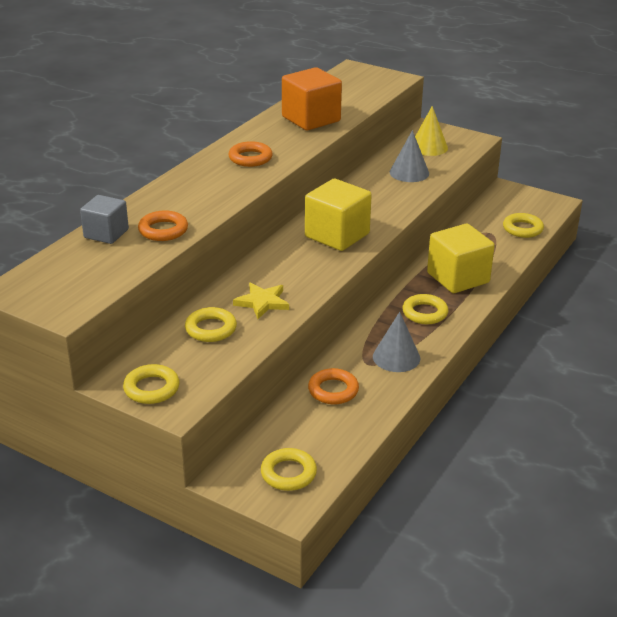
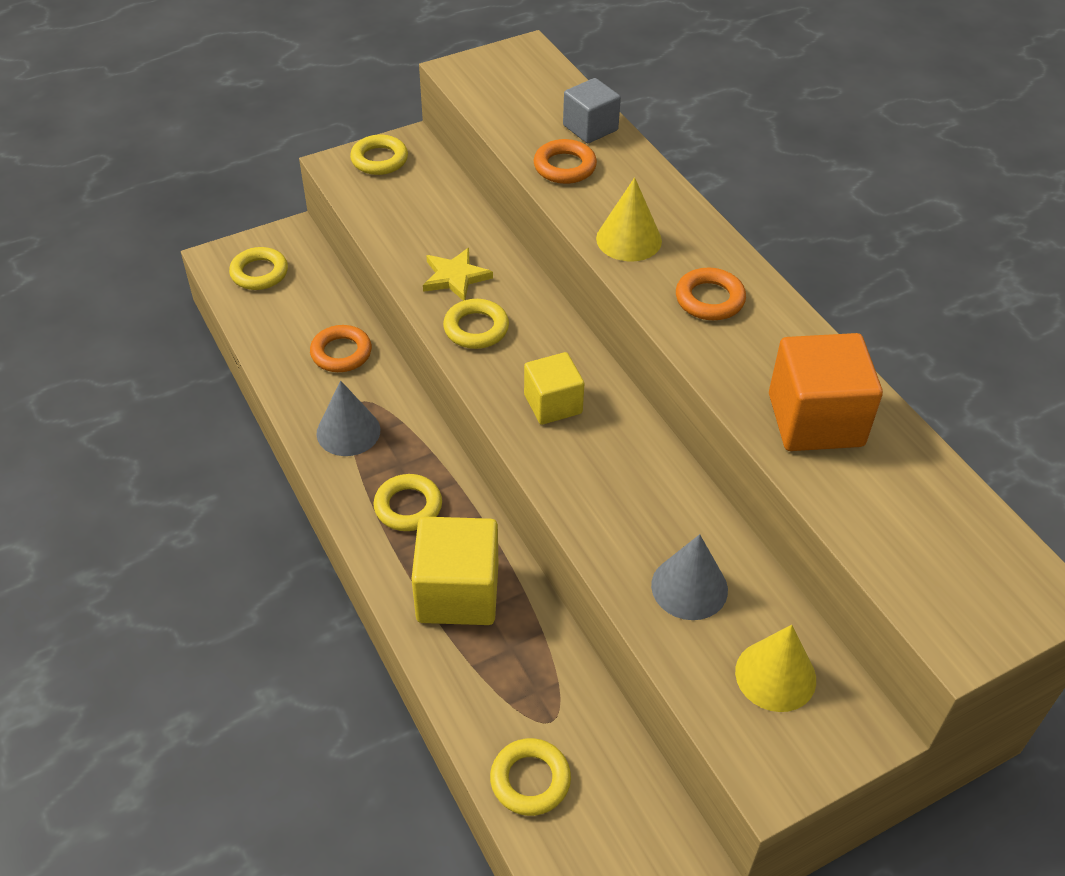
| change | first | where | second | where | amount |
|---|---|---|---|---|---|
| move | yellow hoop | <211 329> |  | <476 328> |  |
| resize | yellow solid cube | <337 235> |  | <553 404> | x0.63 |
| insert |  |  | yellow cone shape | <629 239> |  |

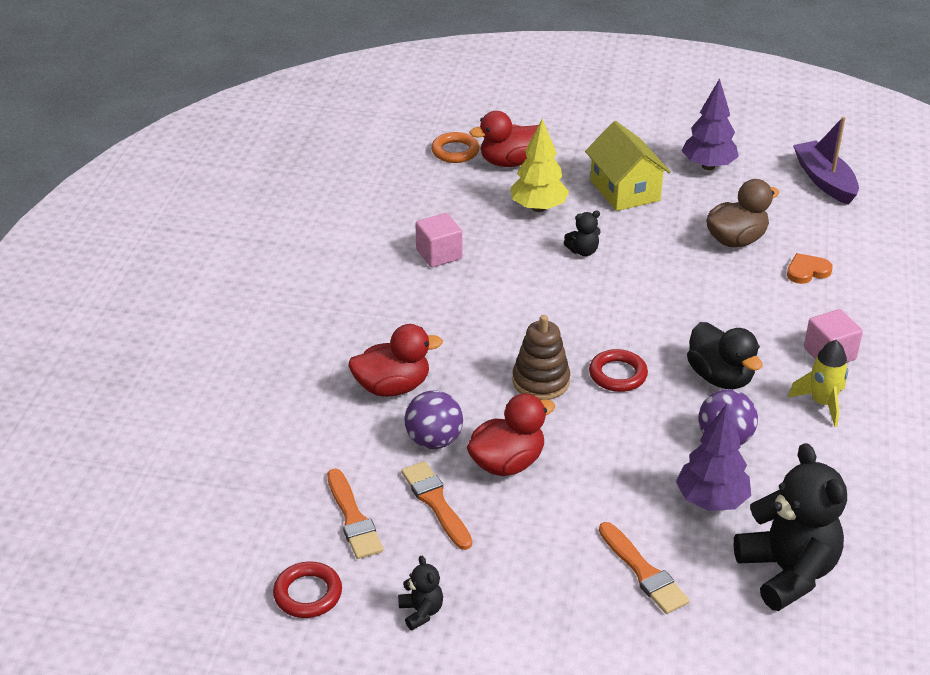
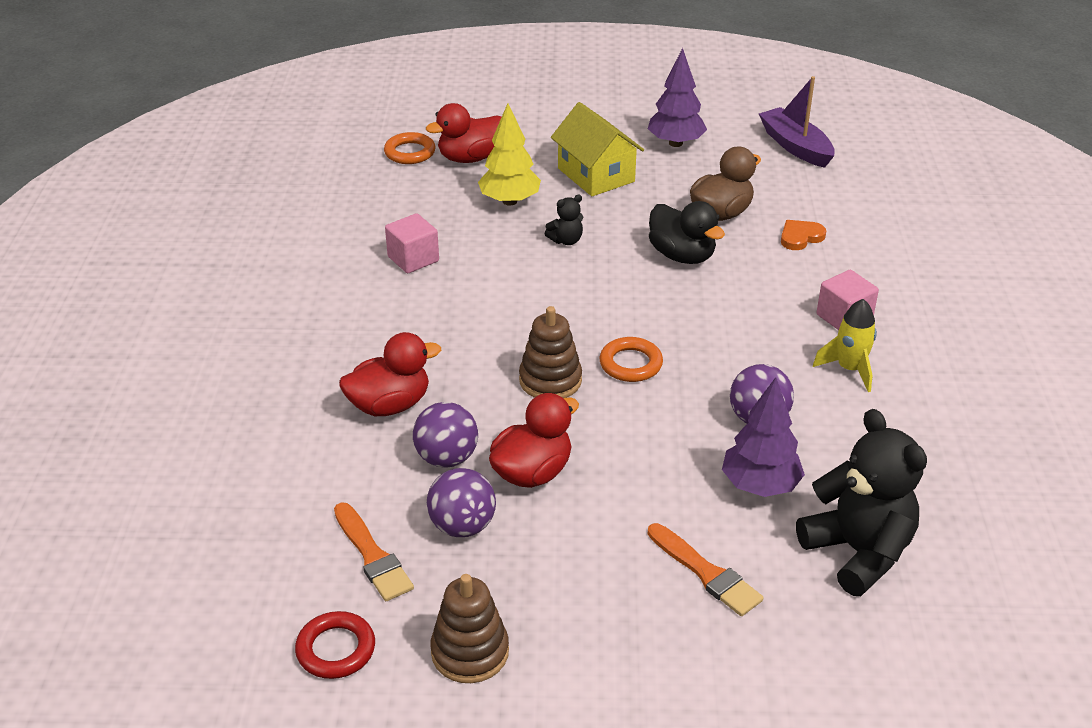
| change | first | where | second | where | amount |
|---|---|---|---|---|---|
| replace | orange-coloured brush | <436 503> | royal purple ball | <462 526> |  |
| replace | jet-black teddy | <421 612> | russet stacking rings | <470 652> |  |
| recolor | red hoop | <618 374> | orange-coloured hoop | <630 364> |  |
| move | jet-black toy duck | <720 377> |  | <682 256> |  |

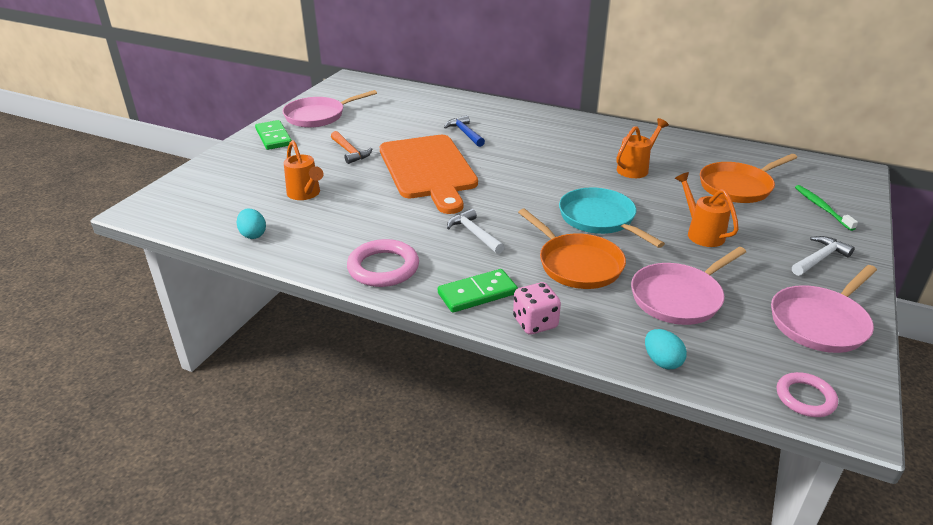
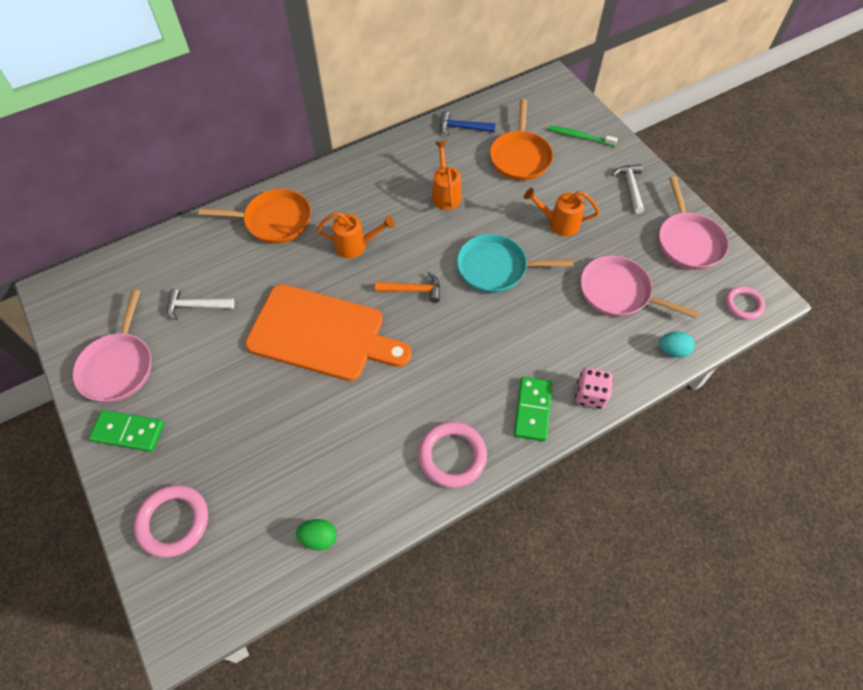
| change | first | where | second | where | amount |
|---|---|---|---|---|---|
| insert |  |  | pink hoop | <173 522> |  |
| move | snow-white hammer | <474 234> |  | <196 306> |  |
| move | orange-coloured skillet | <577 264> |  | <274 220> |  |
| recolor | turquoise egg shape | <253 234> | green egg shape | <319 538> |  |
| move | orange-coloured watering pot | <305 194> |  | <355 245> |  |
| move | orange-coloured hammer | <350 152> |  | <413 290> |  |
| move | cobalt hammer | <465 133> |  | <462 128> |  |
| rotate | pink skillet | <679 297> |  | <618 292> | 120 degrees clockwise |

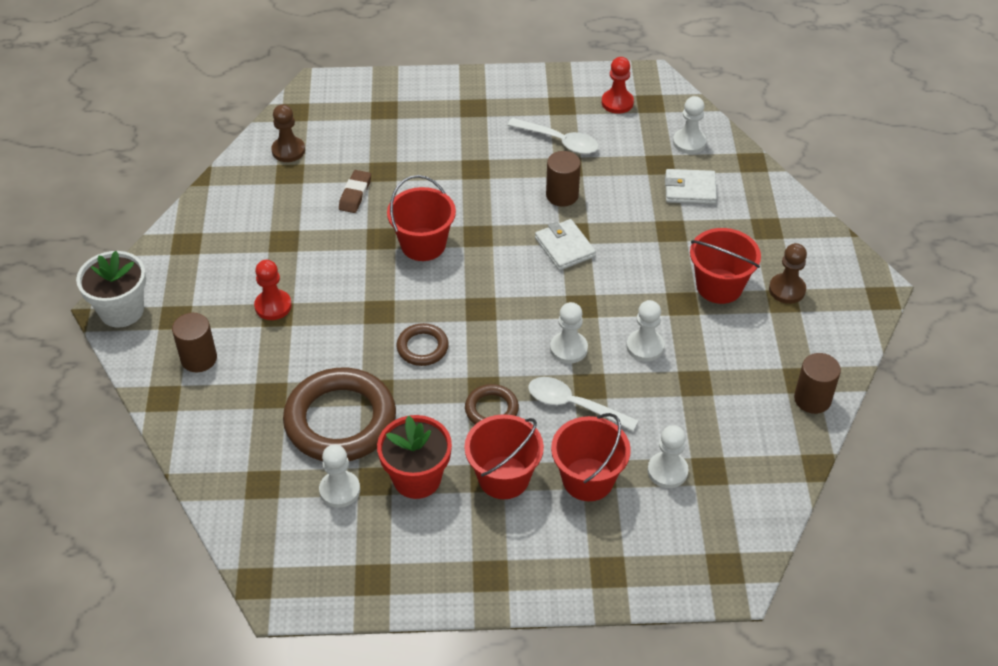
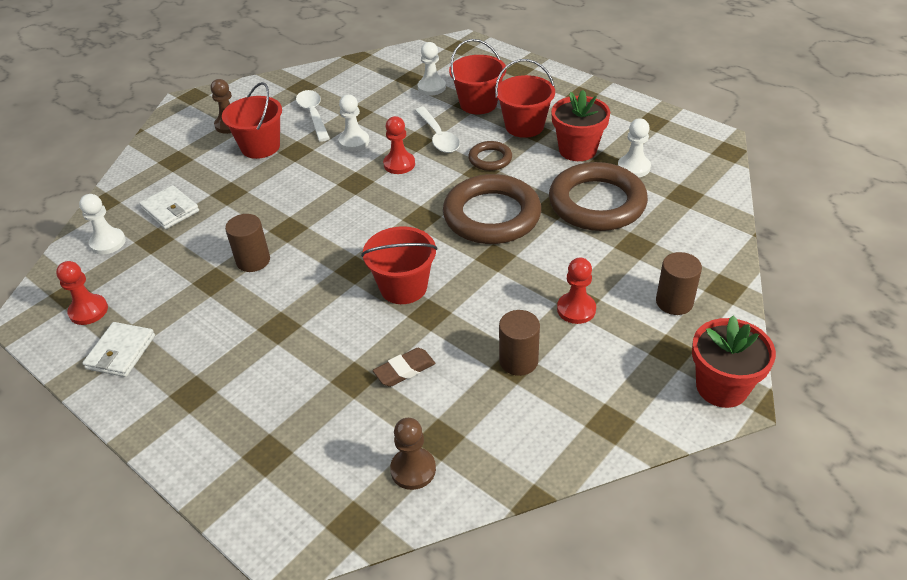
| change | first | where | second | where | amount |
|---|---|---|---|---|---|
| move | snow-white wallet | <564 247> |  | <121 352> |  |
| move | snow-white teaspoon | <559 141> |  | <313 115> |  |
| recolor | snow-white pawn | <568 348> | red pawn | <399 164> |  |
| resize | russet hoop | <422 347> |  | <492 215> | x2.07 |
| move | russet cylinder | <812 399> |  | <518 361> |  |
| recolor | snow-white potted plant | <121 310> | red potted plant | <721 387> |  |

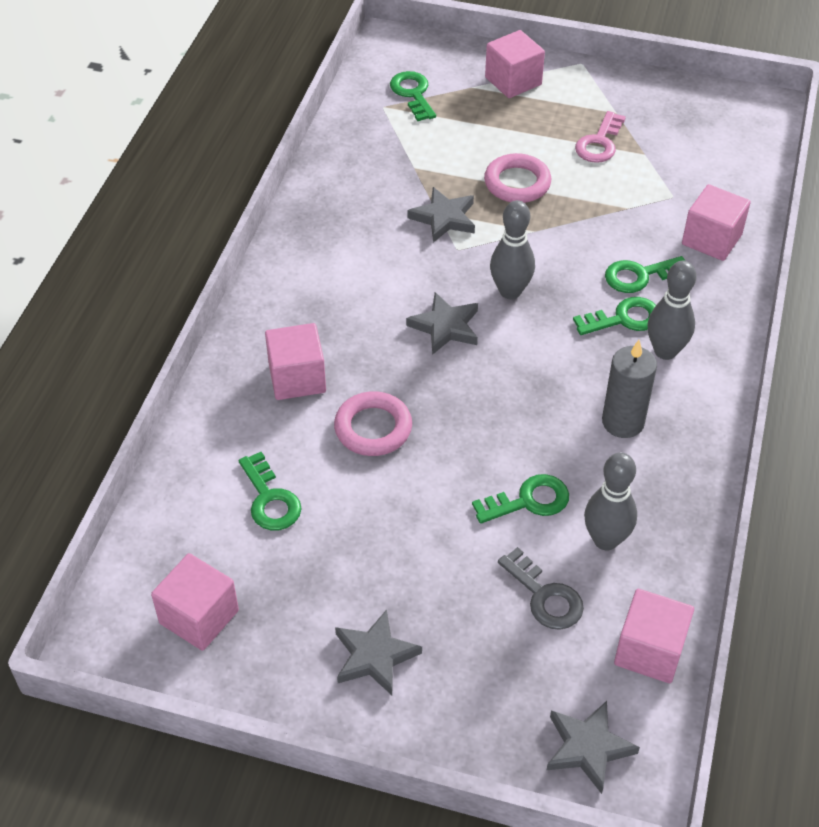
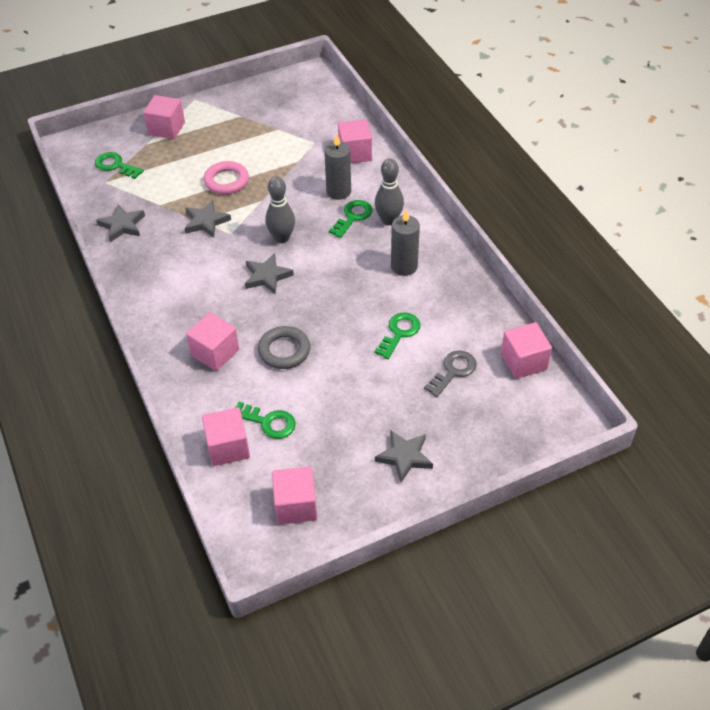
| change | first | where | second | where | amount |
|---|---|---|---|---|---|
| move | gray star | <588 747> |  | <122 225> |  |
| insert |  |  | pink solid cube | <228 447> |  |
| recolor | pink hoop | <373 428> | gray hoop | <284 350> |  |
| replace | green door key | <639 276> | gray candle | <338 191> |  |
| rotate | gray door key | <545 596> |  | <453 371> | 60 degrees counterclockwise |
| delete | pink door key | <599 143> |  |  |  |
| delete | gray skittle | <605 540> |  |  |  |

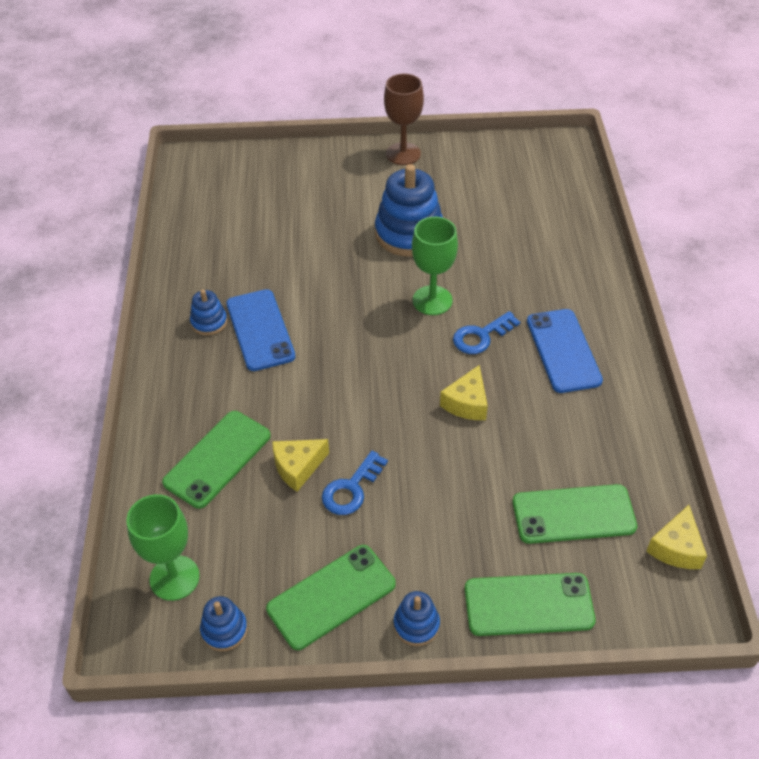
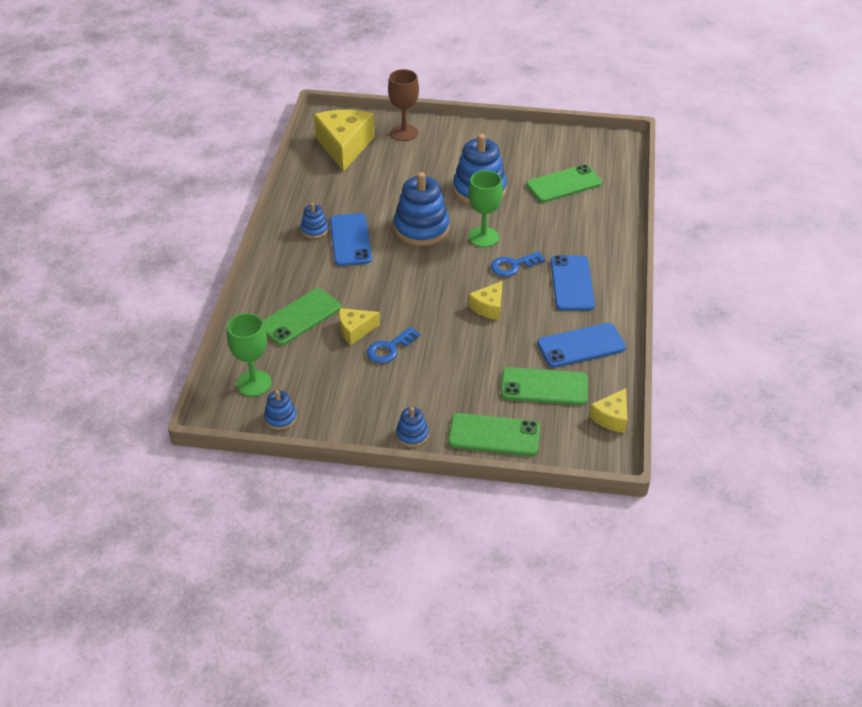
| change | first | where | second | where | amount |
|---|---|---|---|---|---|
| insert |  |  | yellow piece of cheese | <344 146> |  |
| move | russet wine glass | <403 154> |  | <404 133> |  |
| insert |  |  | cobalt stacking rings | <421 228> |  |
| move | green phone | <331 596> |  | <563 184> |  |
| insert |  |  | cobalt phone | <581 345> |  |

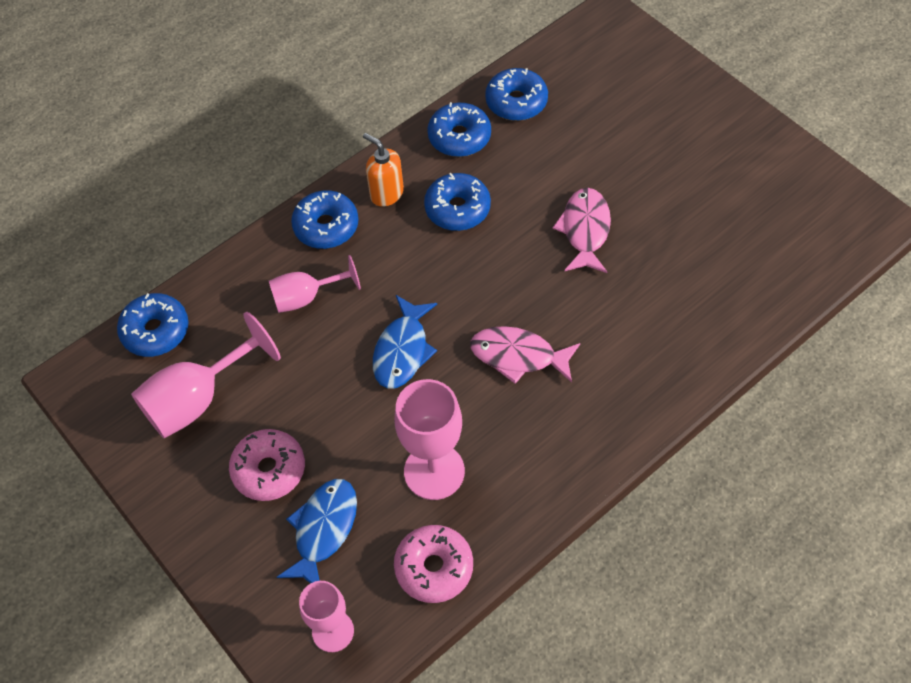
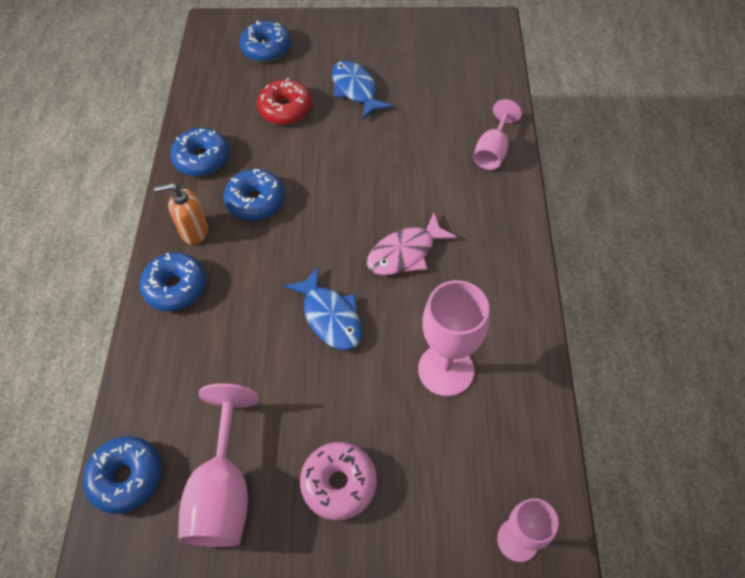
| change | first | where | second | where | amount |
|---|---|---|---|---|---|
| move | cobalt donut | <516 102> |  | <266 49> |  |
| insert |  |  | red donut | <285 109> |  |
| move | cobalt toy fish | <323 530> |  | <356 90> |  |
| move | pink wine glass | <306 297> |  | <492 151> |  |
| delete | pink donut | <434 568> |  |  |  |
| delete | pink toy fish | <585 230> |  |  |  |

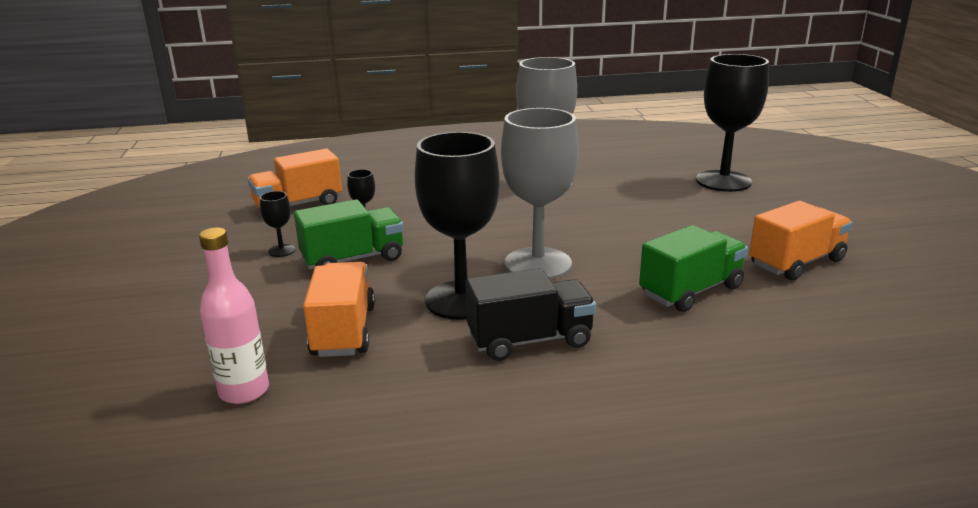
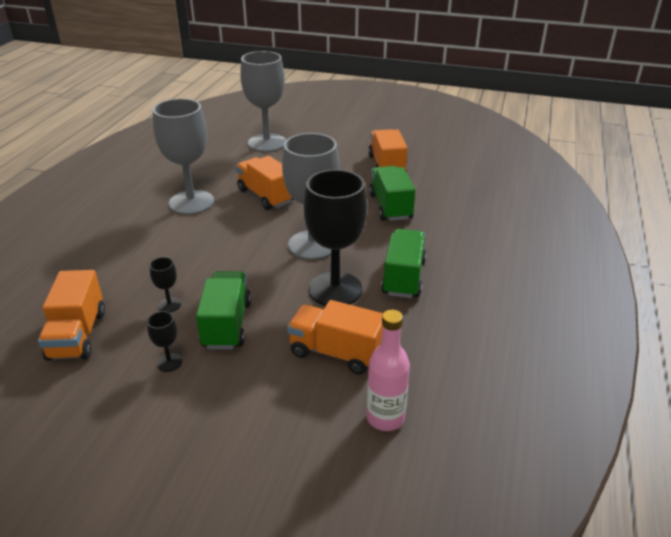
| change | first | where | second | where | amount |
|---|---|---|---|---|---|
| insert |  |  | orange-coloured truck | <266 196> |  |
| recolor | jet-black wine glass | <723 181> | gray wine glass | <267 143> |  |
| recolor | jet-black truck | <530 340> | green truck | <403 277> |  |

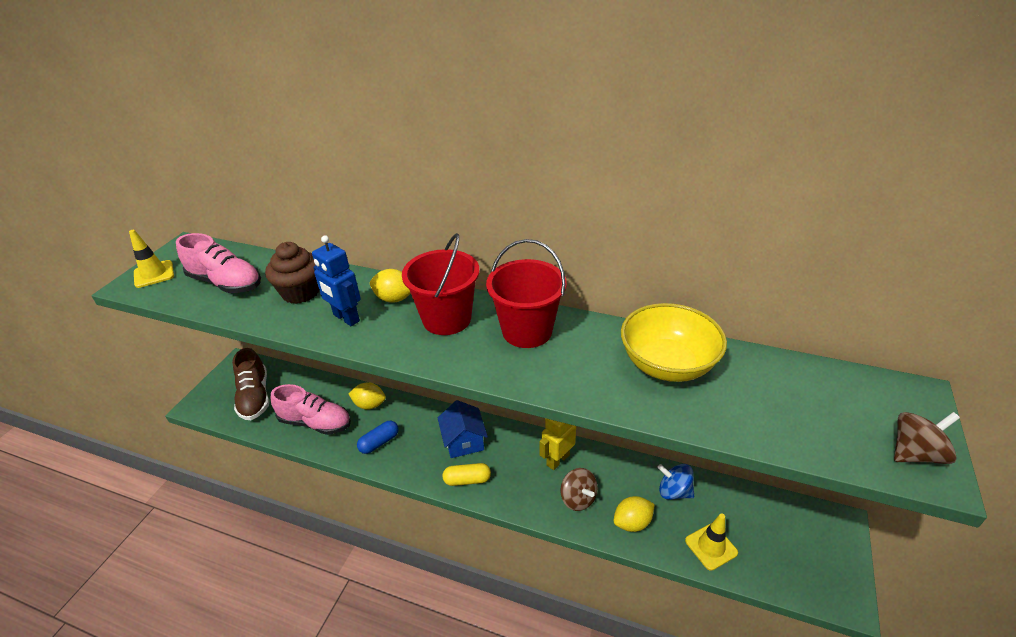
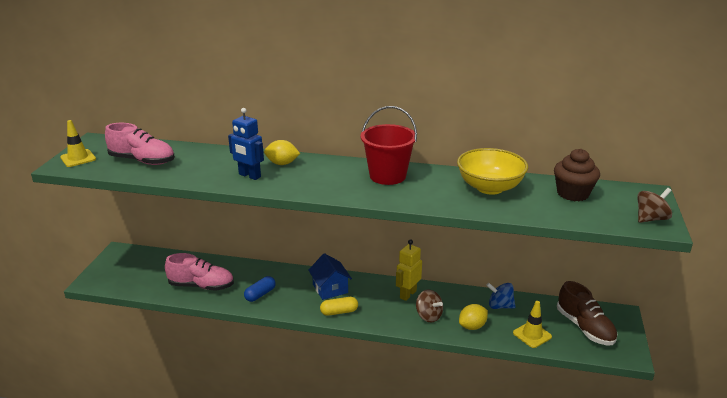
| change | first | where | second | where | amount |
|---|---|---|---|---|---|
| move | russet fairy cake | <301 292> |  | <572 193> |  |
| move | russet lace-up shoe | <255 397> |  | <585 327> |  |
| delete | yellow citrus fruit | <369 405> |  |  |  |
| delete | red pail | <447 319> |  |  |  |

